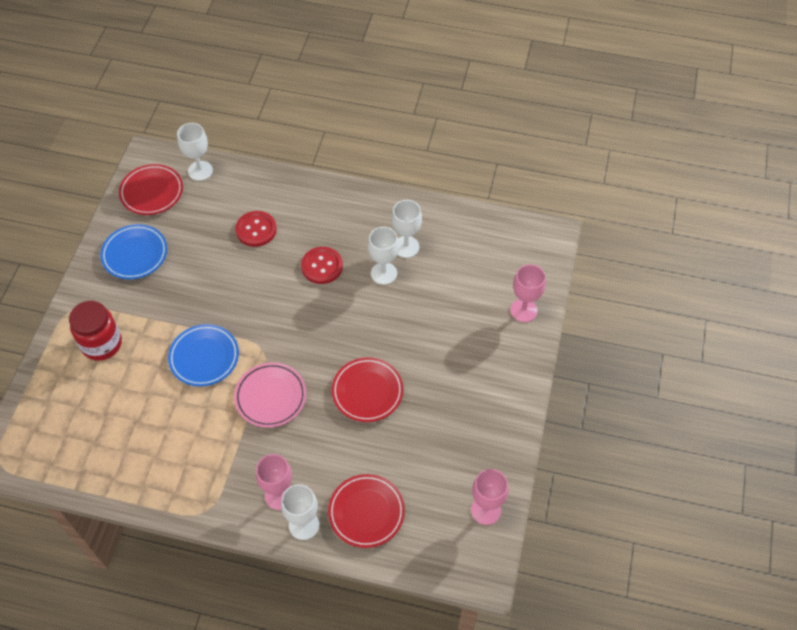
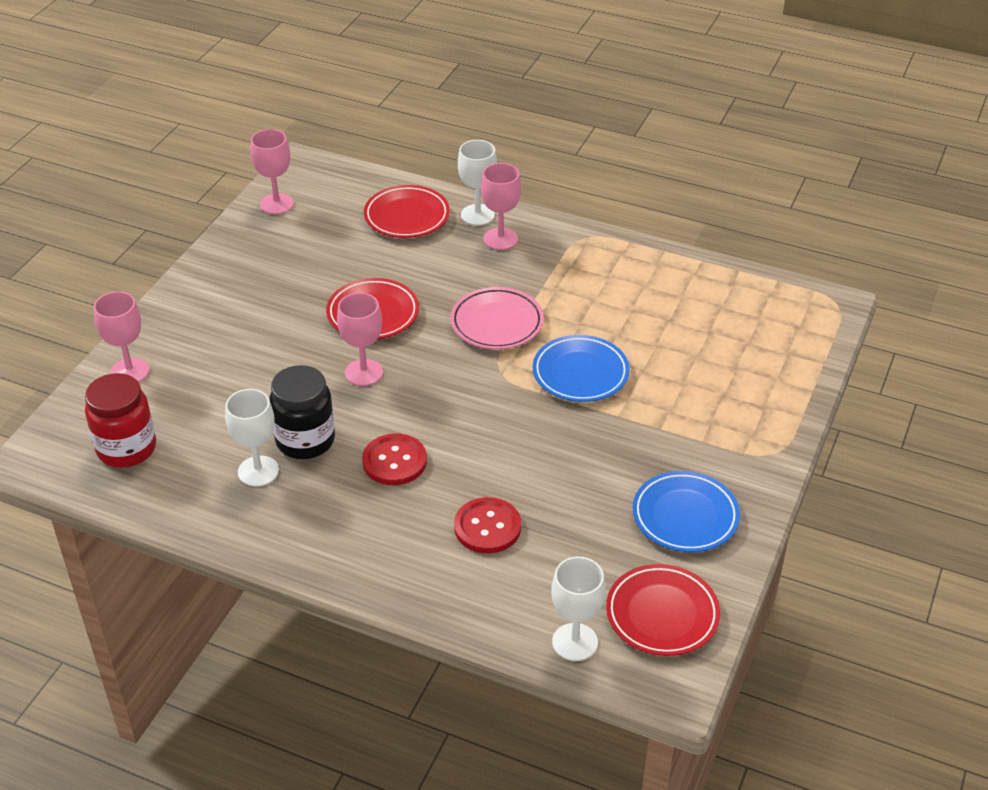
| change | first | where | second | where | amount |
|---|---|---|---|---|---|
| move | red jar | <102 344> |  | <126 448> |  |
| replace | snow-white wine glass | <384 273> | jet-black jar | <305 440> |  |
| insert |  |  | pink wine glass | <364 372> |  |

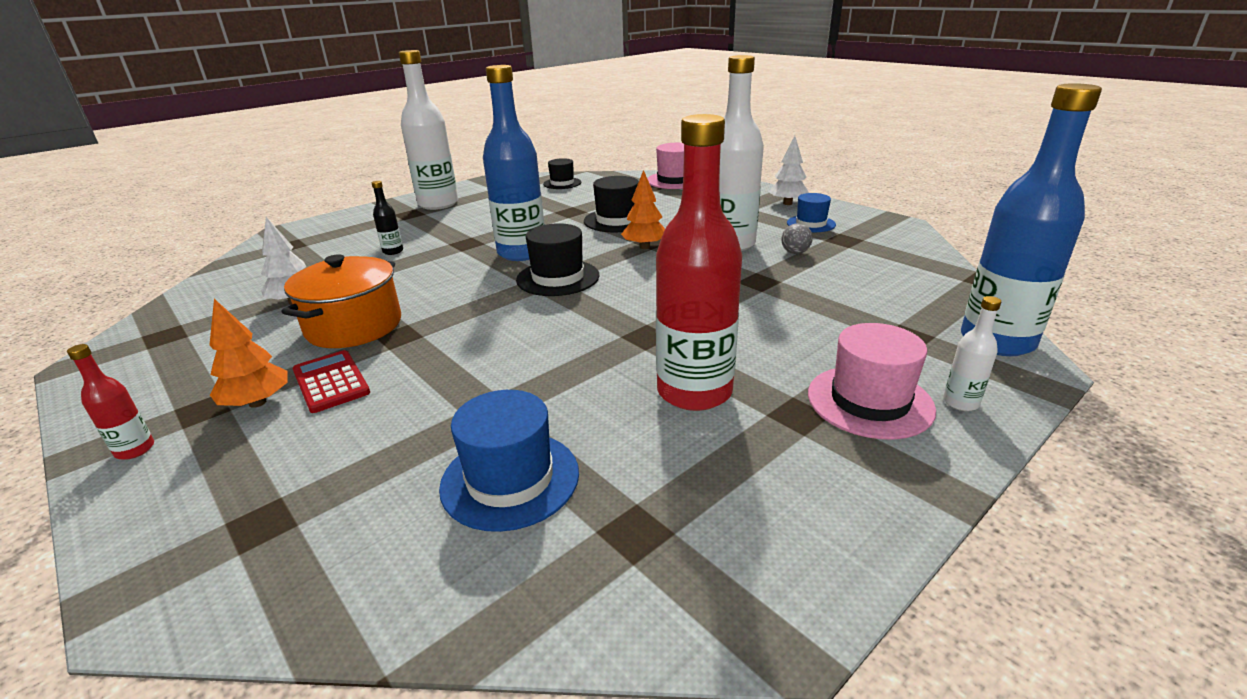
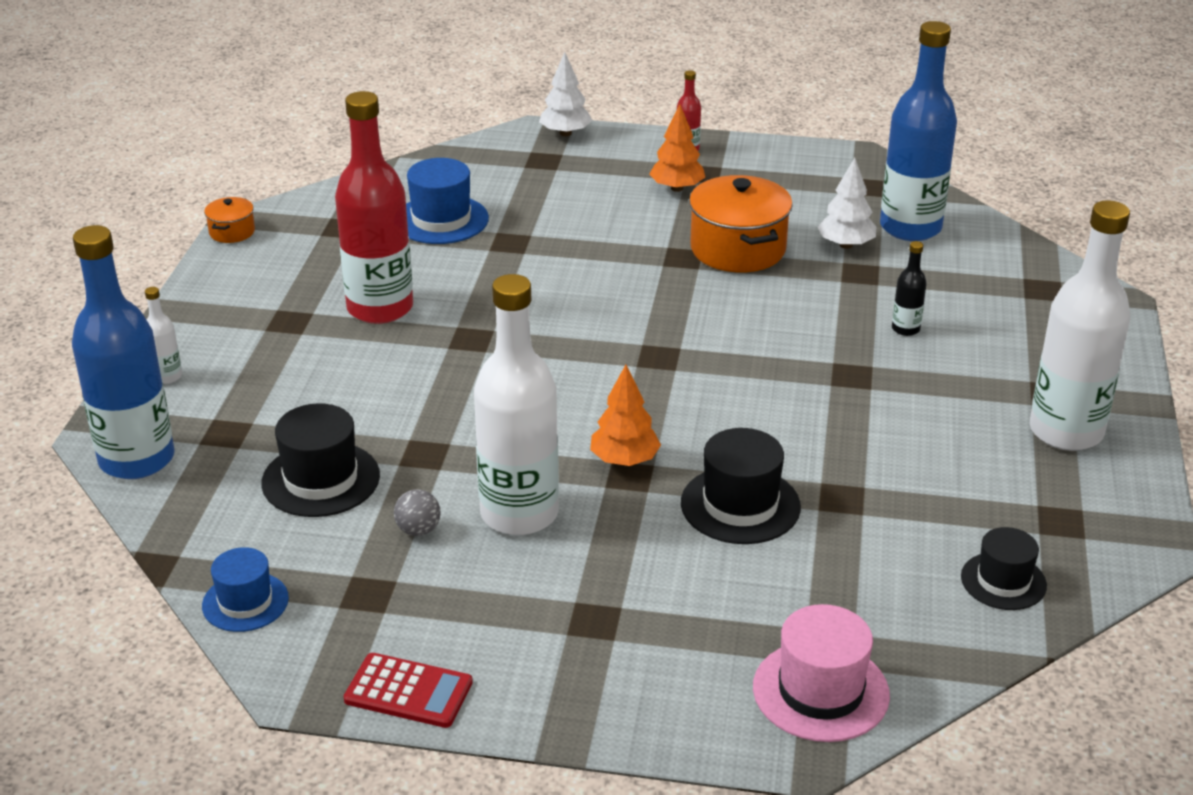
| change | first | where | second | where | amount |
|---|---|---|---|---|---|
| move | cobalt tall hat | <811 224> |  | <245 602> |  |
| insert |  |  | orange-coloured cooking pot | <232 232> |  |
| move | jet-black tall hat | <558 278> |  | <321 479> |  |
| move | red pocket calculator | <330 382> |  | <408 691> |  |
| move | snow-white toy tree | <787 203> |  | <565 133> |  |
| move | cobalt flask | <522 253> |  | <910 228> |  |
| delete | pink tall hat | <869 401> |  |  |  |

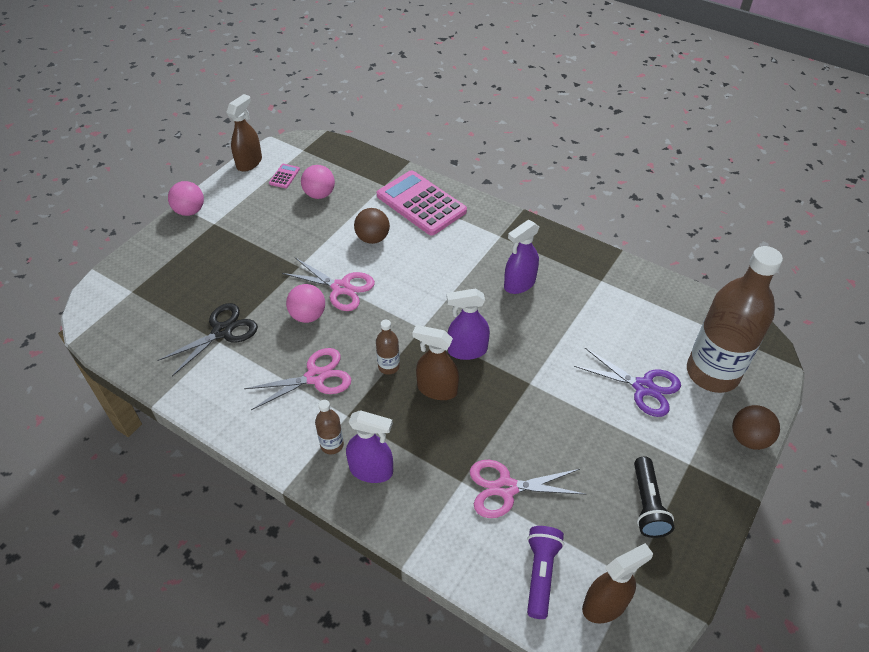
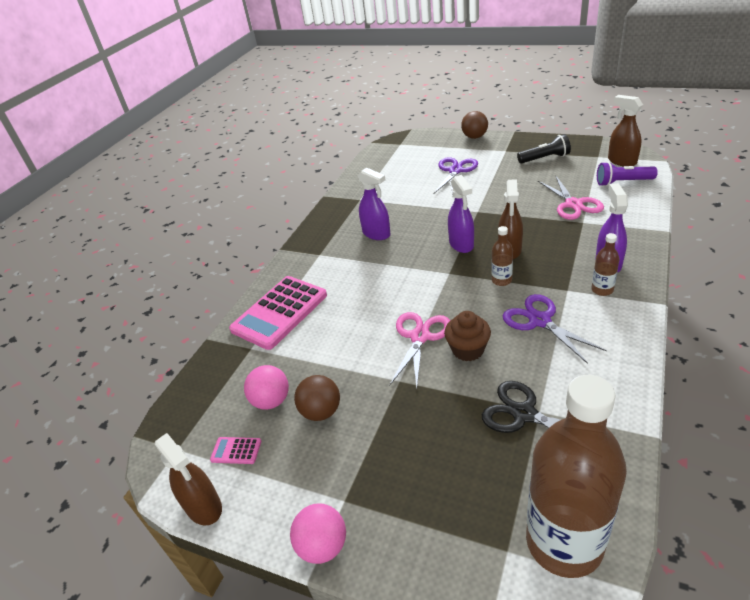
| change | first | where | second | where | amount |
|---|---|---|---|---|---|
| rotate | russet spray bottle | <249 163> |  | <204 507> | 150 degrees counterclockwise |
| move | russet ball | <373 238> |  | <321 412> |  |
| replace | pink ball | <308 315> | russet fairy cake | <468 350> |  |
| recolor | pink shears | <316 377> | royal purple shears | <540 321> |  |
| move | russet flask | <712 373> |  | <564 542> |  |

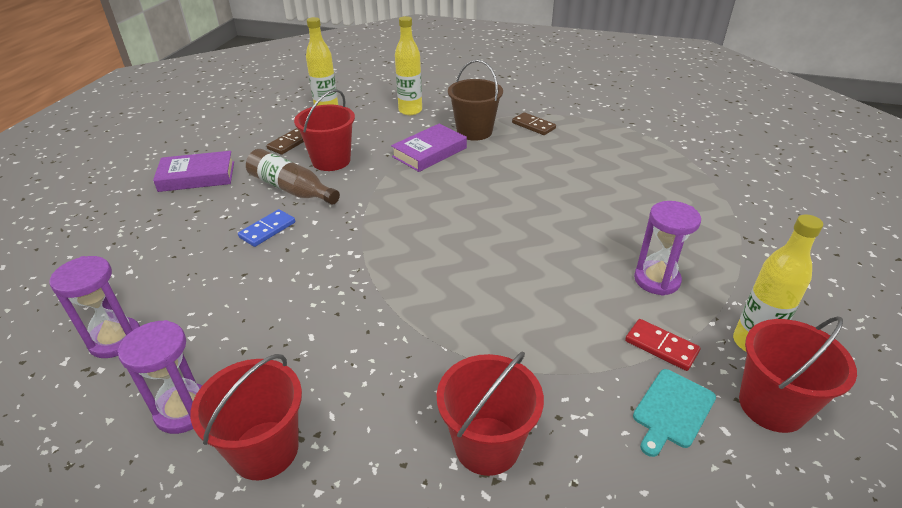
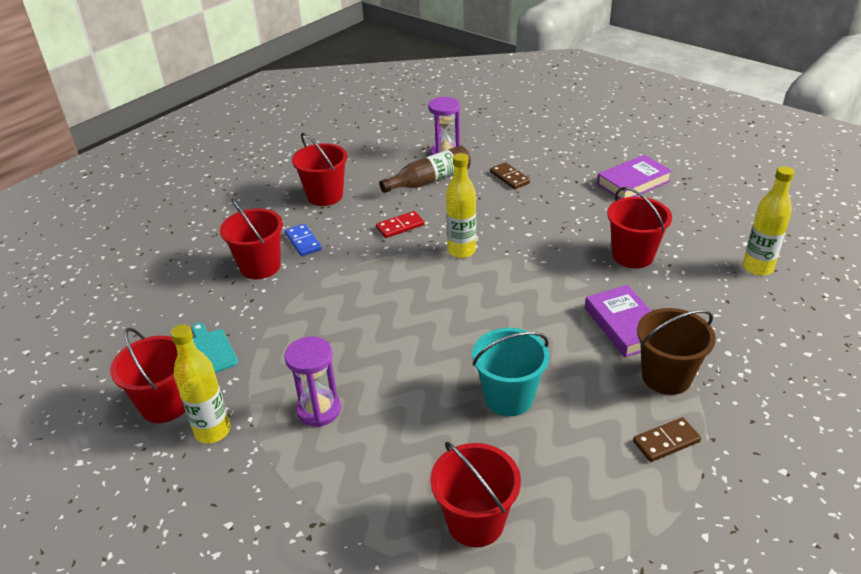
| change | first | where | second | where | amount |
|---|---|---|---|---|---|
| move | cobalt domino piece | <267 230> |  | <303 242> |  |
| move | red domino piece | <661 346> |  | <400 226> |  |
| move | russet flask | <291 189> |  | <429 180> |  |
| insert |  |  | red pail | <475 522> |  |
| move | yellow flask | <410 111> |  | <461 251> |  |
| insert |  |  | turquoise pail | <508 397> |  |
| move | russet domino piece | <289 143> |  | <509 177> |  |
| rotate | royal purple book | <197 176> |  | <633 182> | 45 degrees clockwise |
| delete | royal purple hourglass | <184 410> |  |  |  |

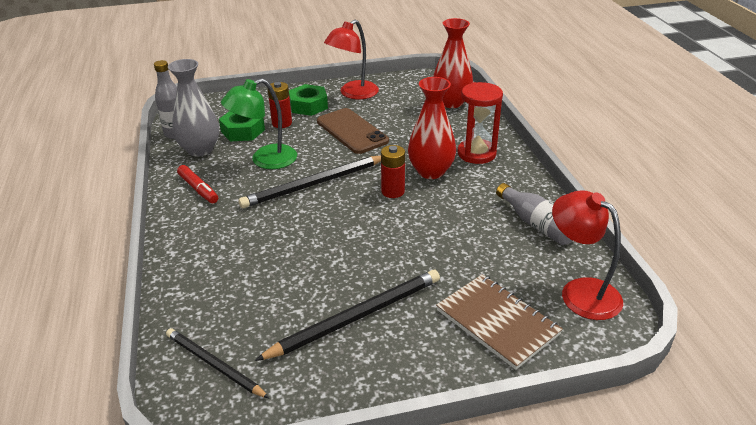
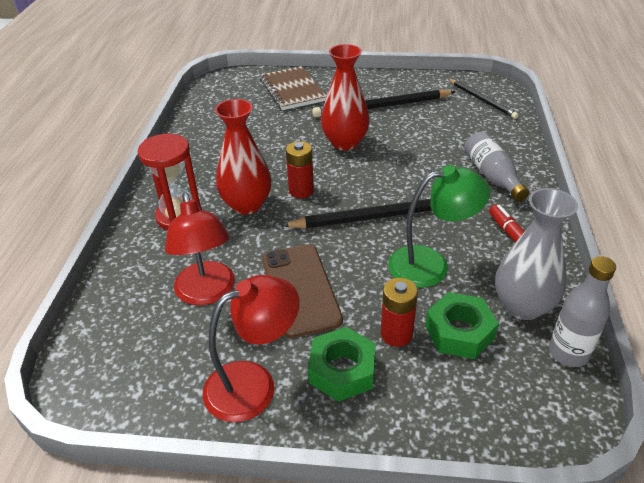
| change | first | where | second | where | amount |
|---|---|---|---|---|---|
| move | red desk lamp | <580 291> |  | <207 293> |  |
| move | red tall vase | <451 103> |  | <345 143> |  |
| move | gray flask | <537 224> |  | <492 176> |  |

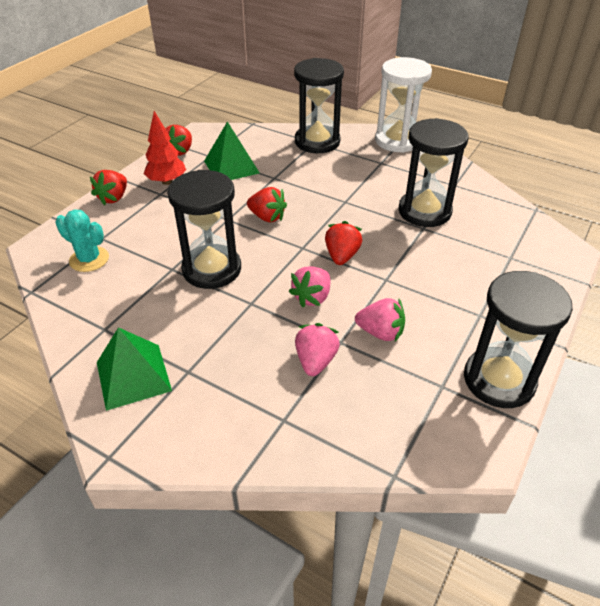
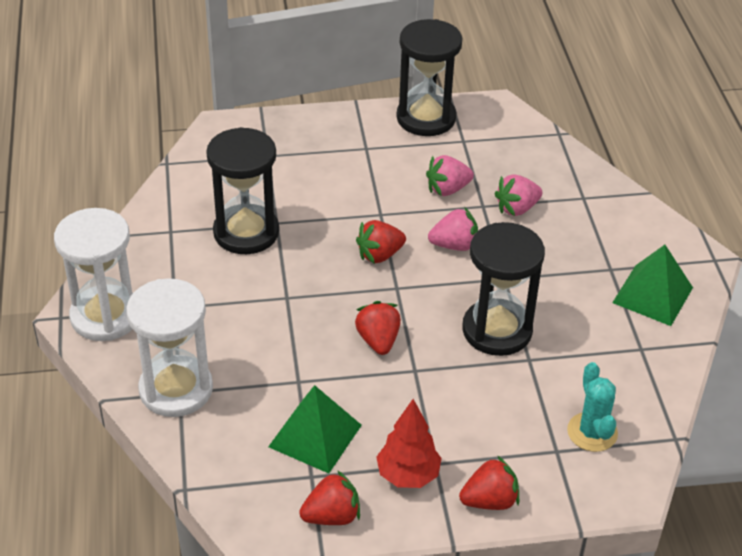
| change | first | where | second | where | amount |
|---|---|---|---|---|---|
| recolor | jet-black hourglass | <317 142> | snow-white hourglass | <176 389> |  |
| rotate | pink toy strawberry | <380 332> |  | <447 189> | 90 degrees counterclockwise |

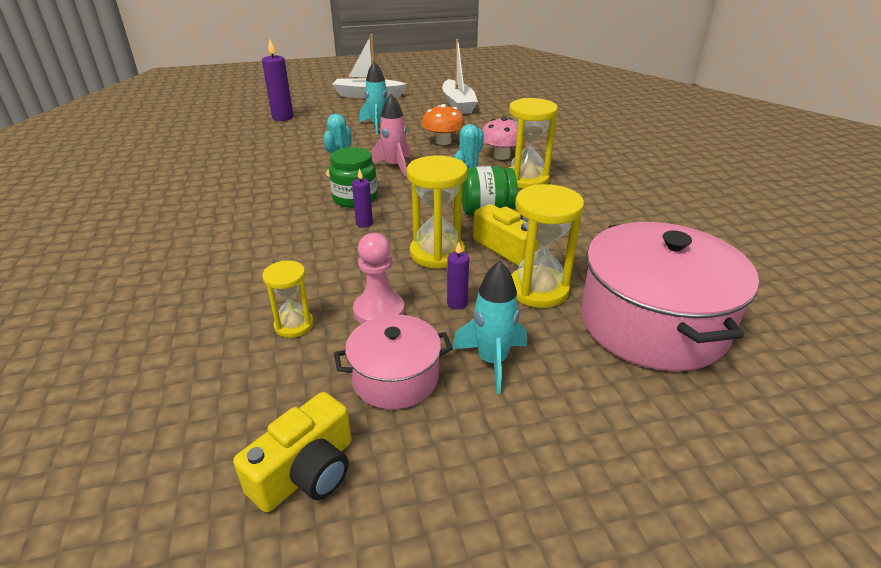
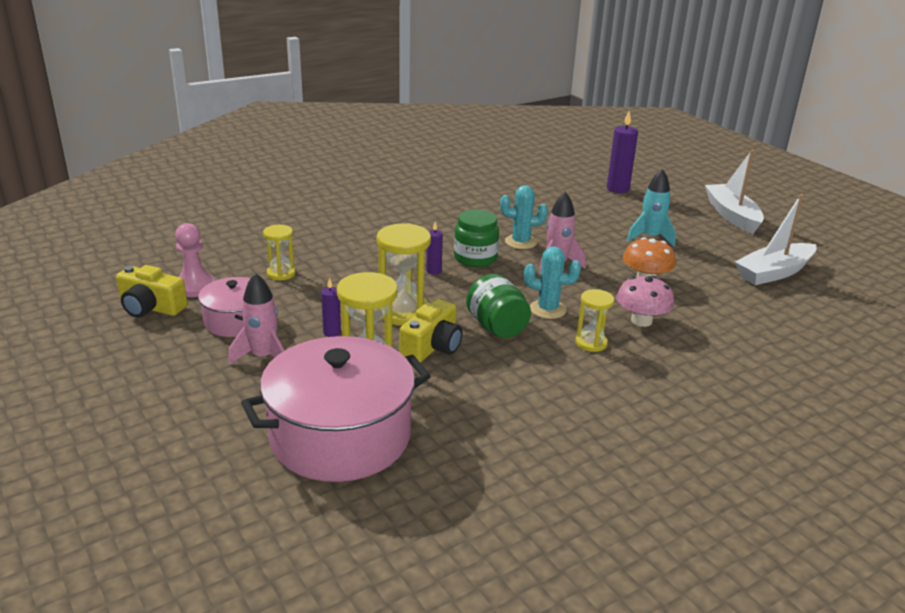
| change | first | where | second | where | amount |
|---|---|---|---|---|---|
| move | pink pawn | <379 311> |  | <195 287> |  |
| recolor | turquoise spaceship | <492 361> | pink spaceship | <263 357> |  |
| resize | yellow hourglass | <526 179> |  | <591 343> | x0.59 |

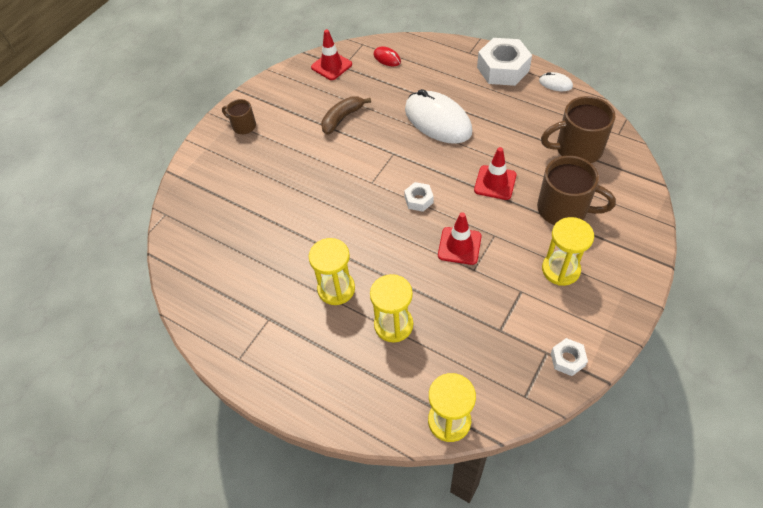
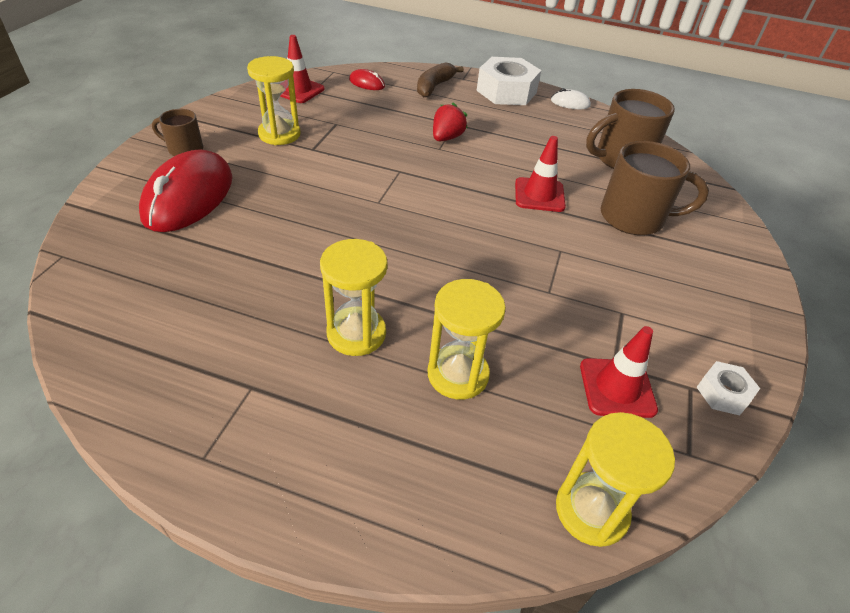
| change | first | where | second | where | amount |
|---|---|---|---|---|---|
| insert |  |  | red mouse | <189 197> |  |
| move | yellow hourglass | <560 269> |  | <279 134> |  |
| move | russet banana fruit | <342 118> |  | <434 86> |  |
| replace | snow-white mouse | <438 121> | red toy strawberry | <446 138> |  |
| move | red traffic cone | <459 246> |  | <617 388> |  |
| delete | snow-white nut | <418 200> |  |  |  |

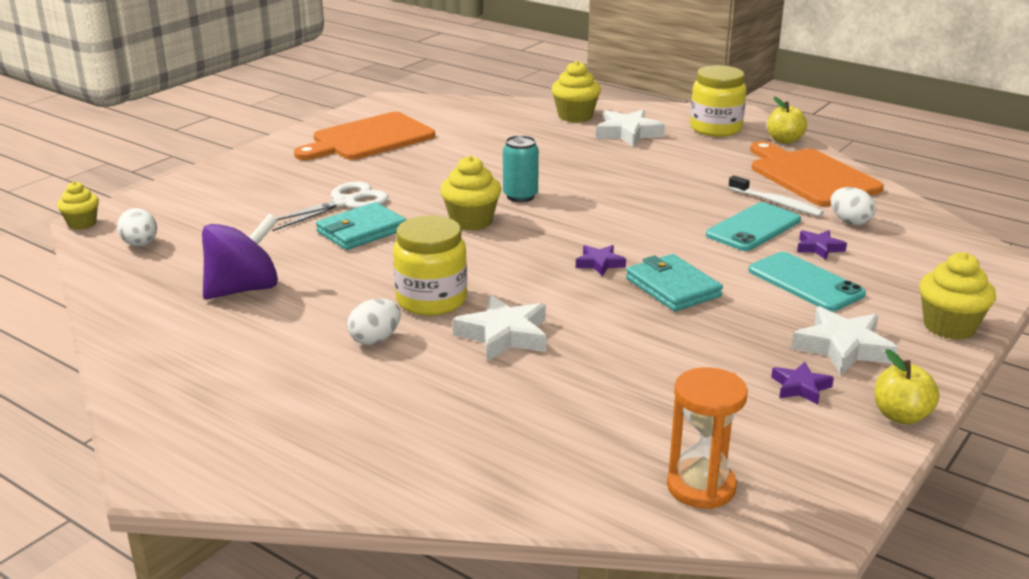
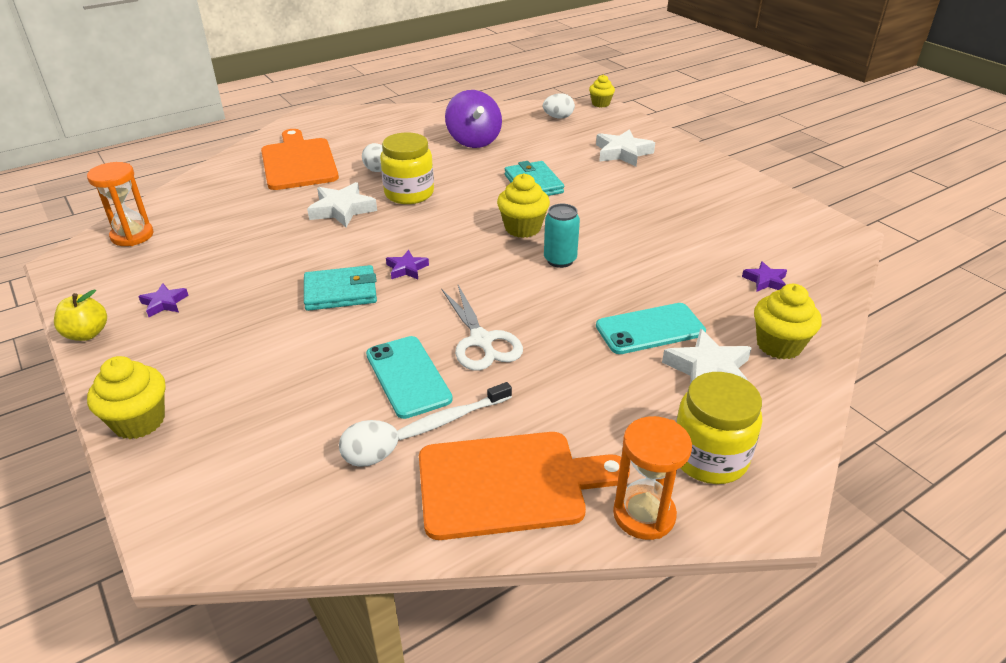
| change | first | where | second | where | amount |
|---|---|---|---|---|---|
| move | orange-coloured cutting board | <369 139> |  | <298 162> |  |
| move | snow-white shears | <344 203> |  | <481 341> |  |
| move | snow-white star | <843 348> |  | <622 153> |  |
| move | turquoise phone | <805 282> |  | <650 329> |  |
| replace | yellow apple fruit | <784 140> | orange-coloured hourglass | <644 514> |  |
| move | royal purple star | <819 248> |  | <765 281> |  |

